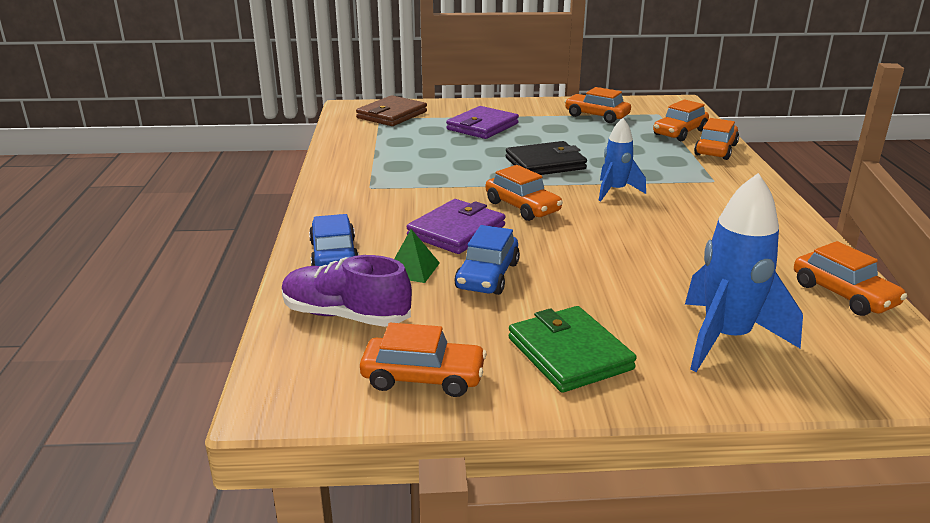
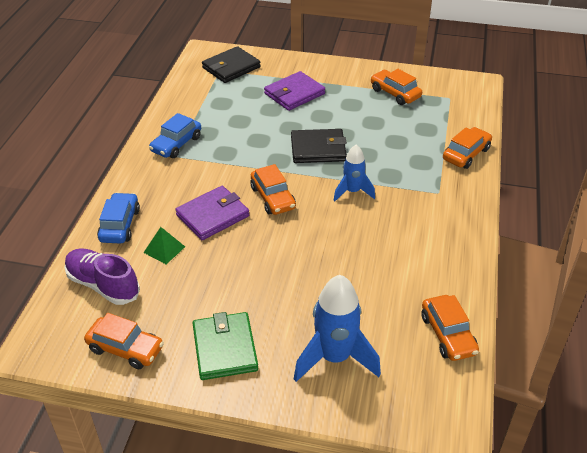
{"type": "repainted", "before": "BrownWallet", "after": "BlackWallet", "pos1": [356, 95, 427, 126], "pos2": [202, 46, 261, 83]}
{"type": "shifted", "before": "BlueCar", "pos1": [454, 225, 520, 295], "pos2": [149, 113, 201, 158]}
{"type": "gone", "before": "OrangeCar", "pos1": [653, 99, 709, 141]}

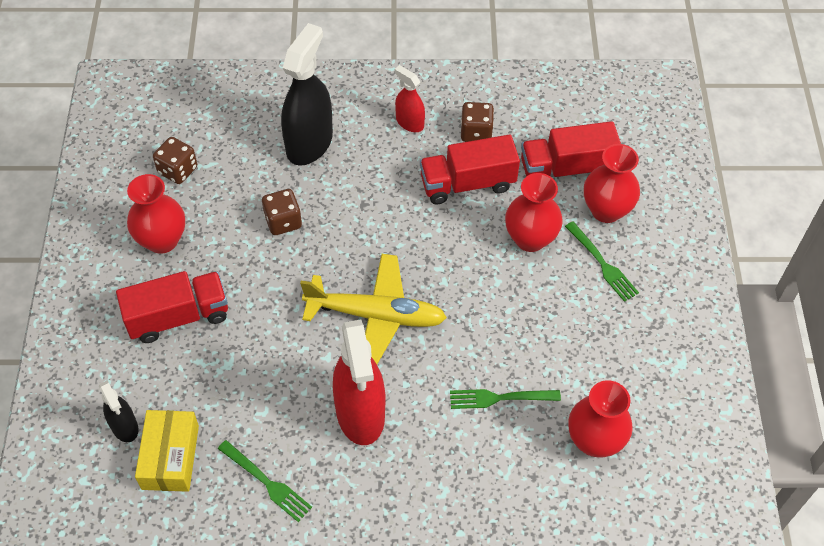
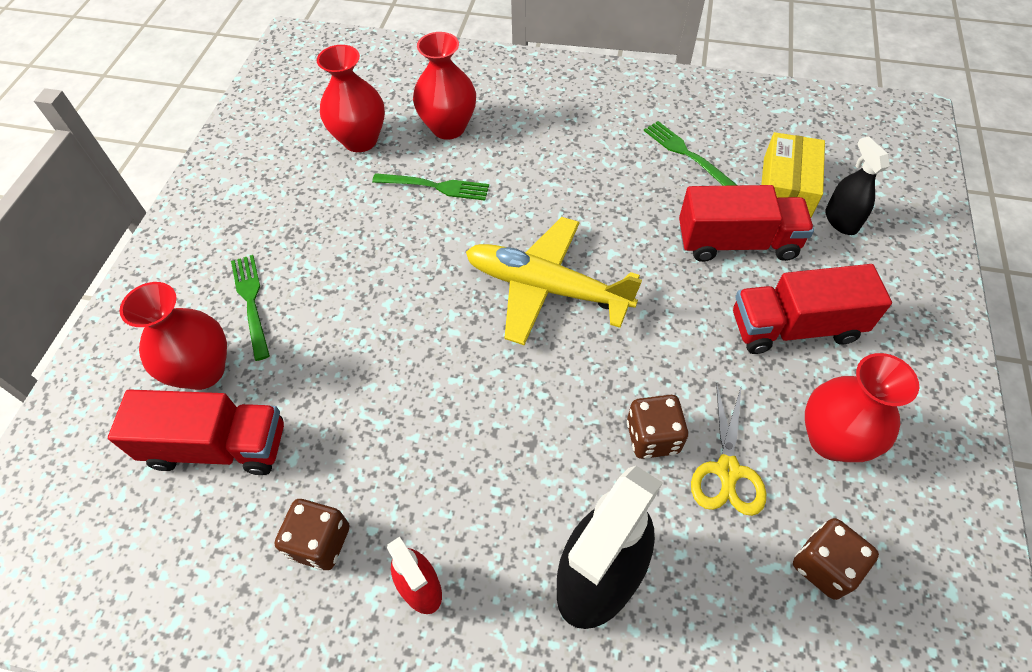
{"type": "gone", "before": "RedSprayBottle", "pos1": [333, 320, 386, 445]}
{"type": "shifted", "before": "RedTruck", "pos1": [420, 135, 520, 204], "pos2": [679, 185, 814, 262]}
{"type": "shifted", "before": "RedVase", "pos1": [505, 173, 563, 252], "pos2": [413, 32, 476, 140]}
{"type": "new", "after": "YellowScissors", "pos2": [691, 382, 766, 516]}

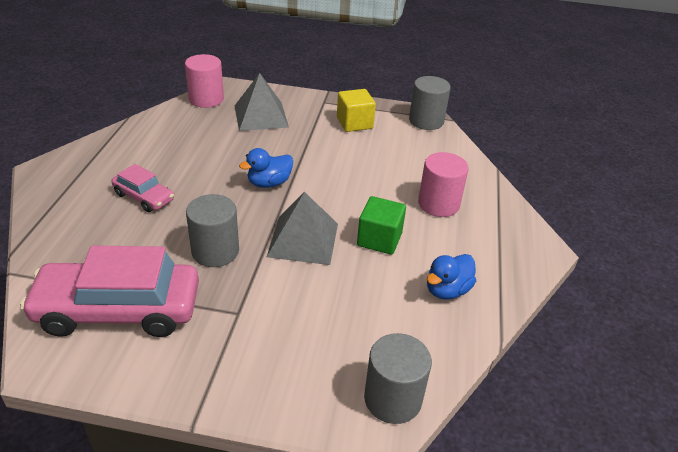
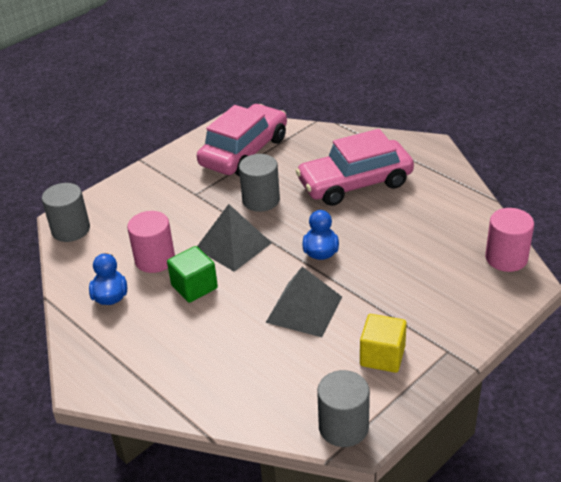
{"type": "scaled", "before": "PinkCar", "pos1": [112, 164, 174, 212], "pos2": [296, 129, 414, 206], "scale": 1.97}
{"type": "shifted", "before": "GreyPyramid", "pos1": [235, 73, 289, 131], "pos2": [266, 267, 342, 337]}
{"type": "shifted", "before": "PinkCylinder", "pos1": [418, 152, 469, 217], "pos2": [127, 211, 175, 273]}

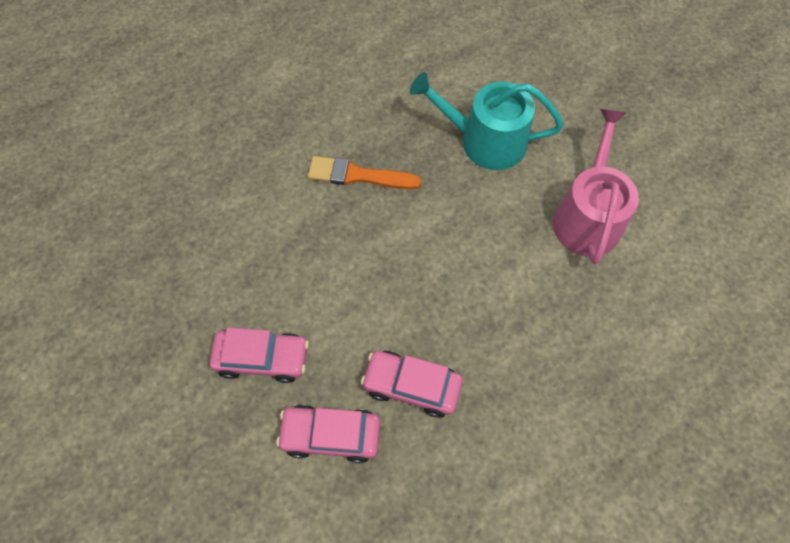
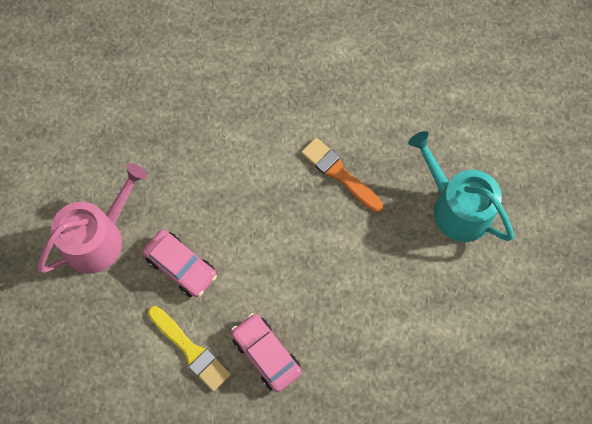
{"type": "swapped", "before": "PinkCar", "after": "YellowBrush", "pos1": [276, 405, 380, 463], "pos2": [148, 306, 231, 391]}
{"type": "shifted", "before": "PinkWateringCan", "pos1": [553, 109, 639, 264], "pos2": [37, 163, 147, 273]}

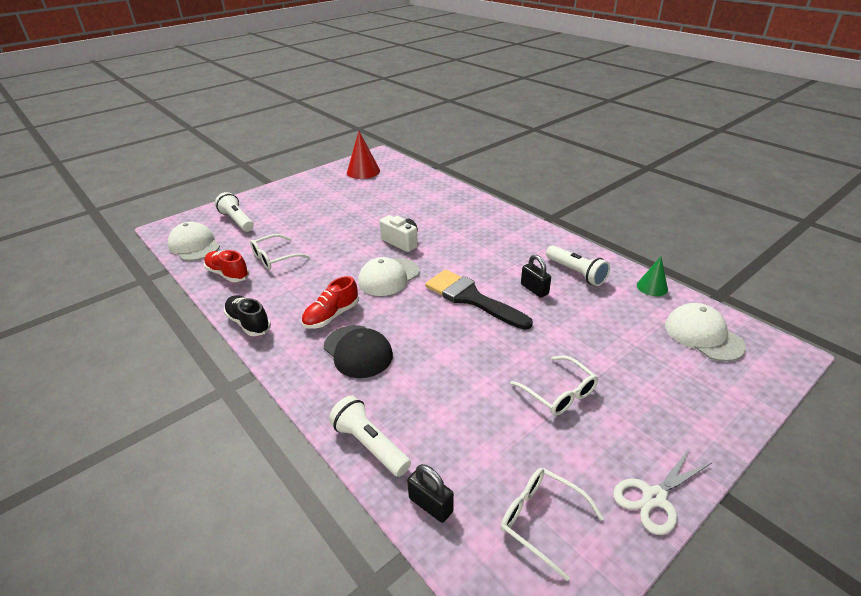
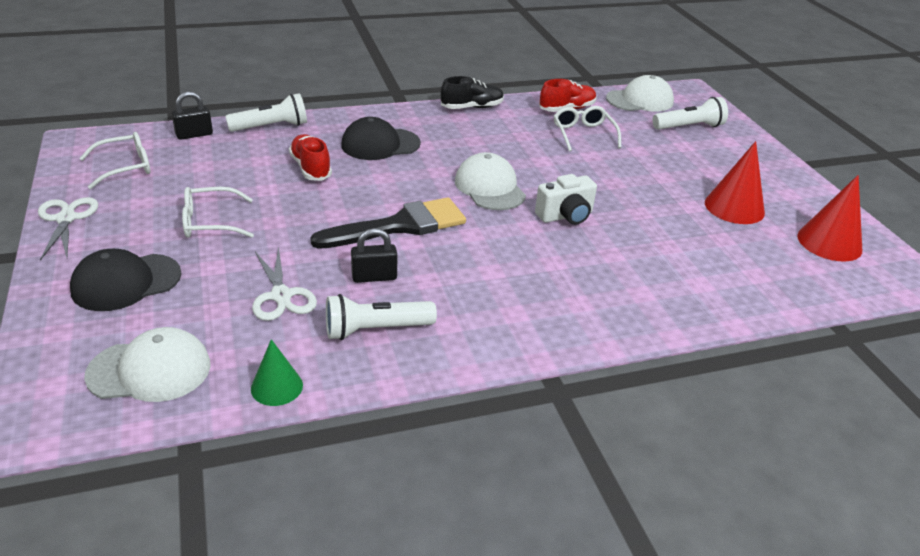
{"type": "shifted", "before": "RedShoe", "pos1": [301, 276, 359, 329], "pos2": [289, 134, 332, 181]}
{"type": "new", "after": "BlackCap", "pos2": [70, 249, 182, 311]}
{"type": "new", "after": "WhiteScissors", "pos2": [252, 246, 317, 321]}
{"type": "new", "after": "RedCone", "pos2": [705, 141, 765, 224]}

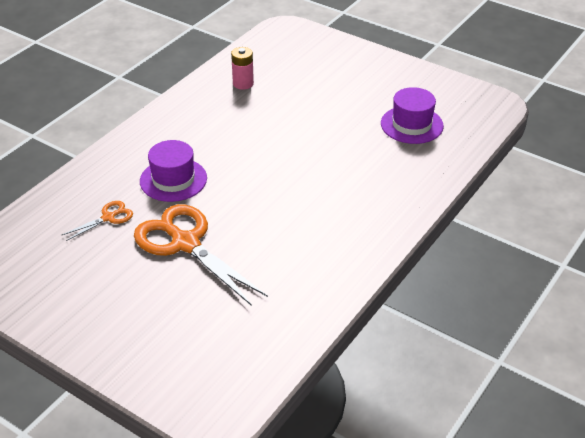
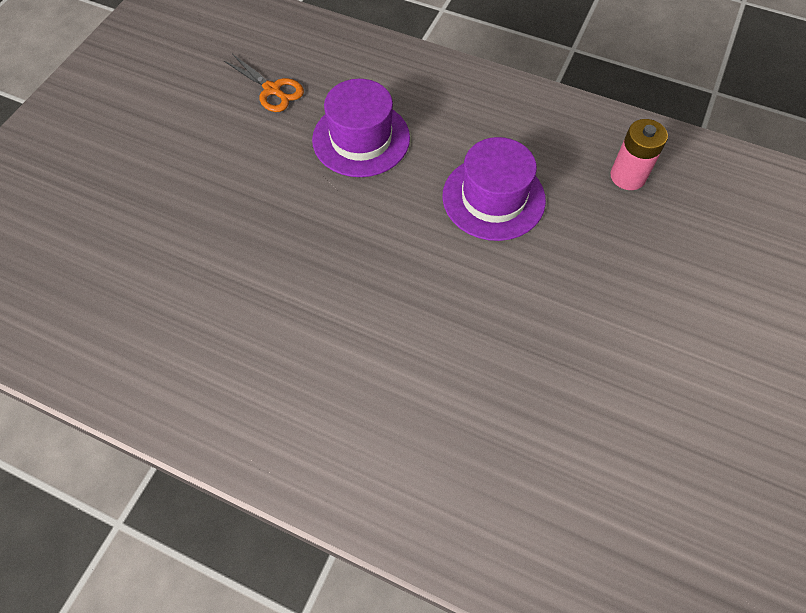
{"type": "gone", "before": "OrangeScissors", "pos1": [134, 204, 268, 306]}
{"type": "shifted", "before": "PurpleHat", "pos1": [381, 87, 444, 144], "pos2": [442, 137, 546, 241]}

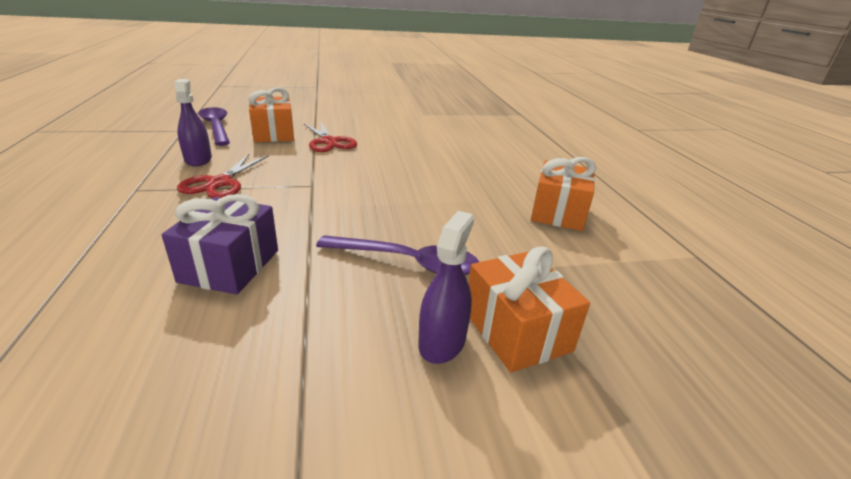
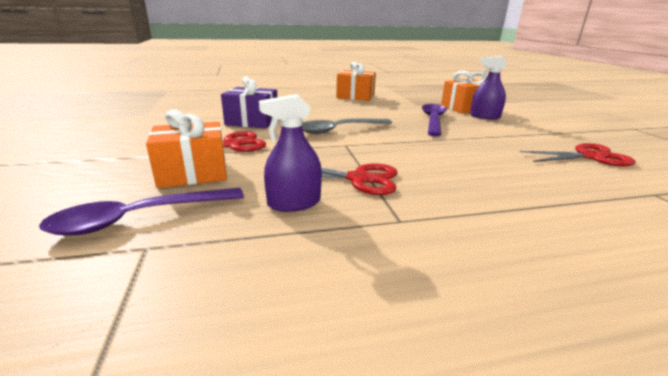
{"type": "shifted", "before": "PurpleGift", "pos1": [162, 194, 278, 295], "pos2": [221, 76, 277, 129]}
{"type": "new", "after": "GreySpoon", "pos2": [302, 118, 392, 134]}
{"type": "new", "after": "RedScissors", "pos2": [520, 143, 636, 166]}

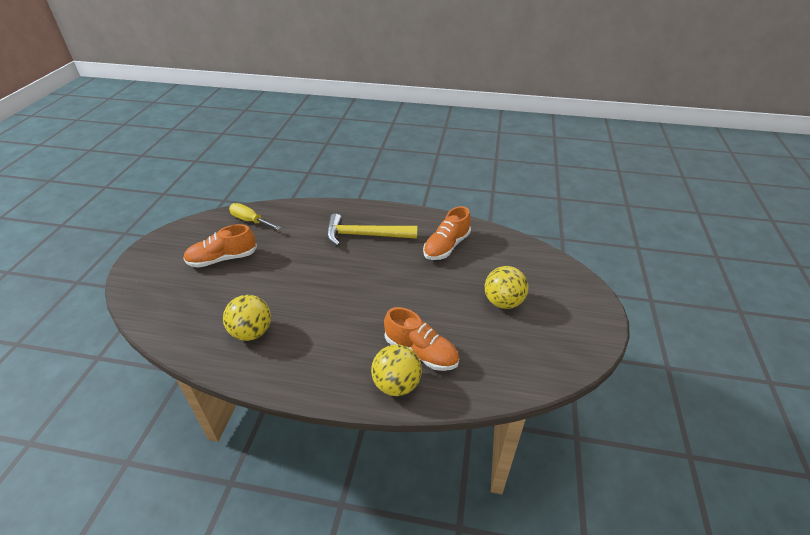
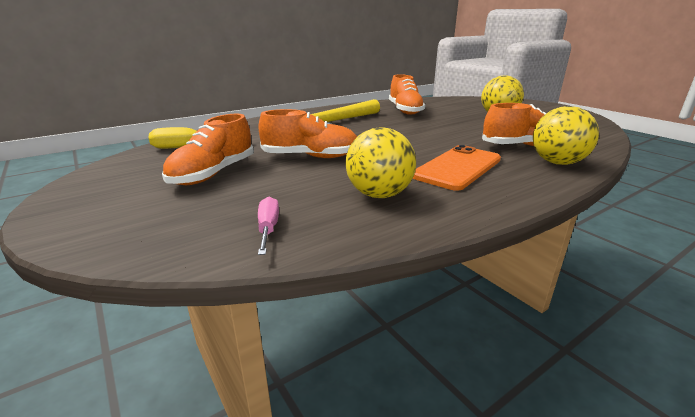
{"type": "new", "after": "OrangeShoe", "pos2": [258, 109, 357, 158]}
{"type": "new", "after": "PinkScrewdriver", "pos2": [258, 197, 279, 255]}
{"type": "new", "after": "OrangePhone", "pos2": [413, 145, 501, 191]}

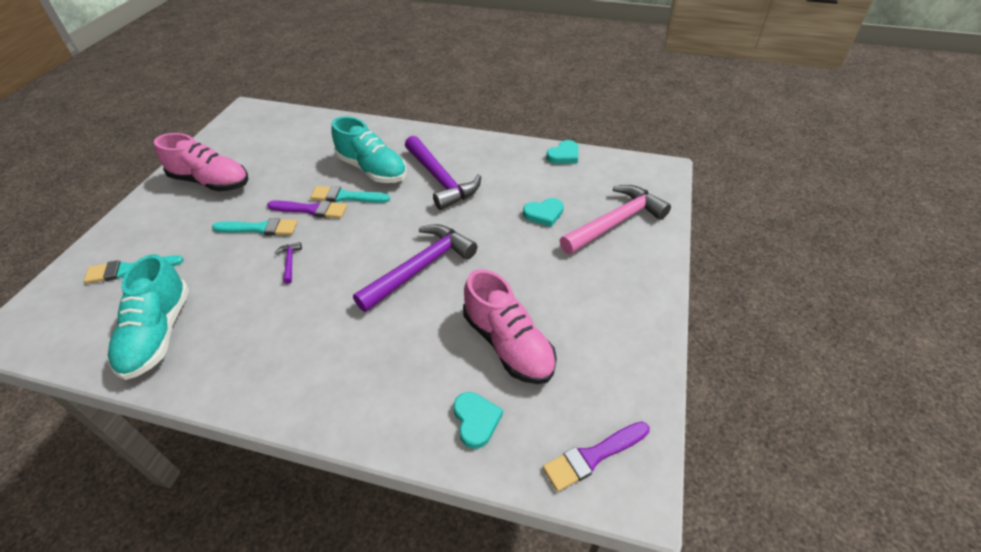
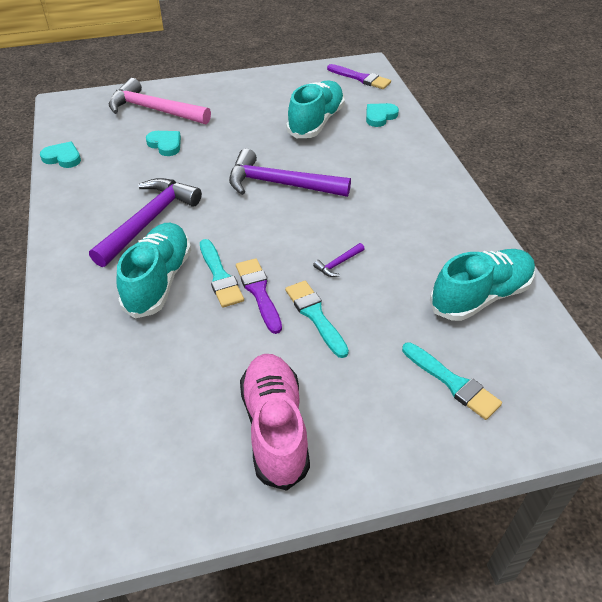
{"type": "repainted", "before": "PinkShoe", "after": "TurquoiseShoe", "pos1": [463, 269, 557, 384], "pos2": [286, 80, 345, 138]}

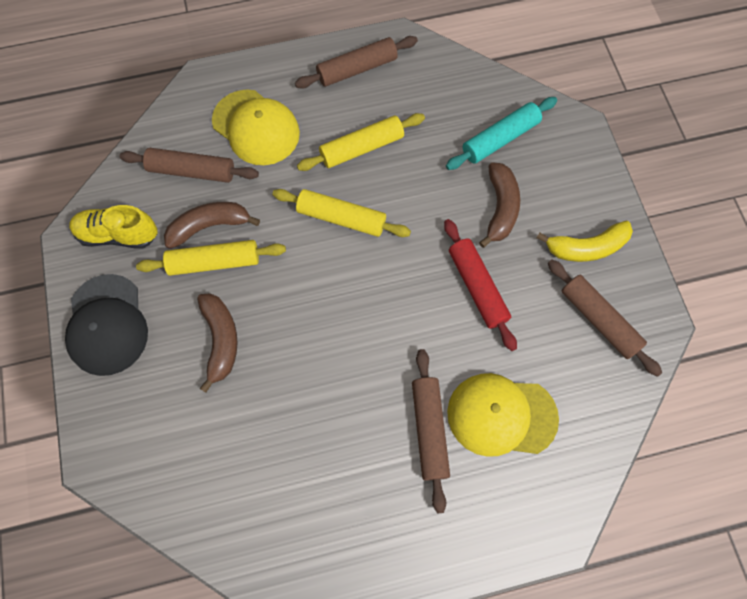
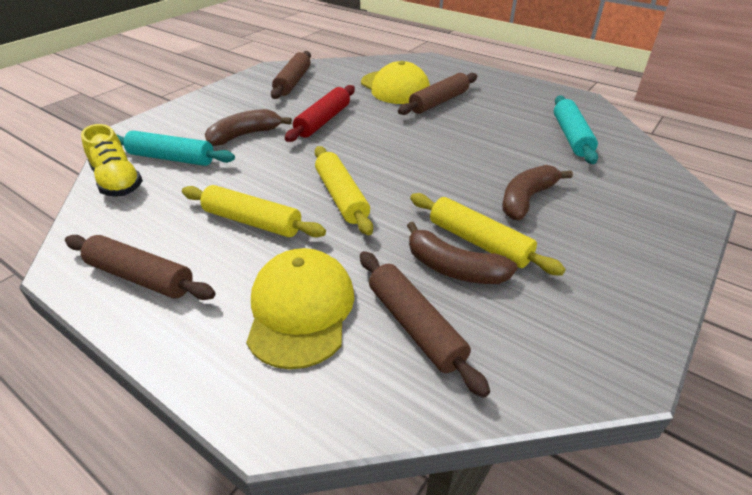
{"type": "gone", "before": "BlackCap", "pos1": [65, 274, 148, 376]}
{"type": "shifted", "before": "YellowShoe", "pos1": [69, 205, 158, 249], "pos2": [81, 124, 143, 197]}
{"type": "gone", "before": "YellowBanana", "pos1": [537, 221, 633, 262]}
{"type": "new", "after": "TurquoiseRollingPin", "pos2": [554, 95, 598, 164]}

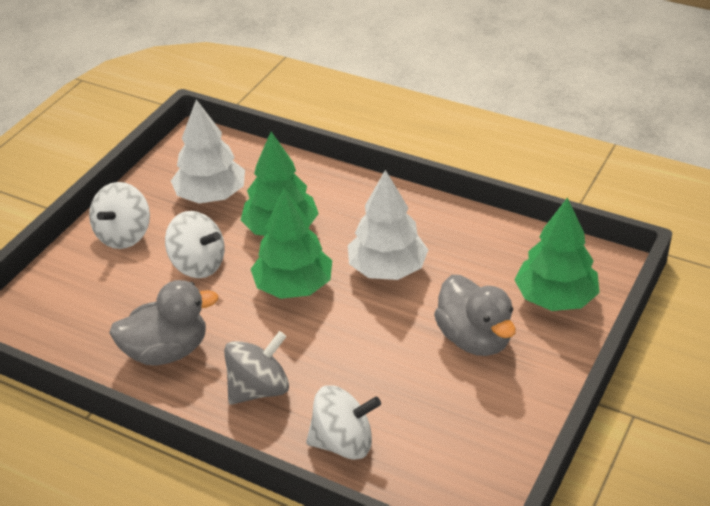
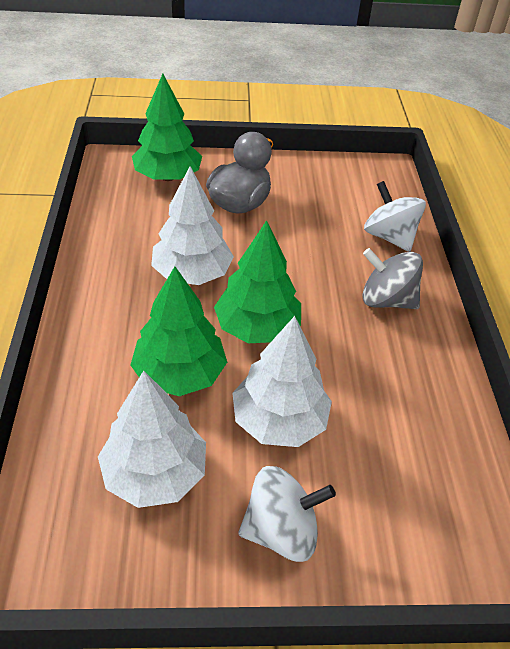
{"type": "gone", "before": "GreyDuck", "pos1": [109, 280, 218, 366]}
{"type": "swapped", "before": "WhiteSpinningTop", "after": "WhiteTree", "pos1": [165, 211, 225, 278], "pos2": [232, 316, 332, 447]}

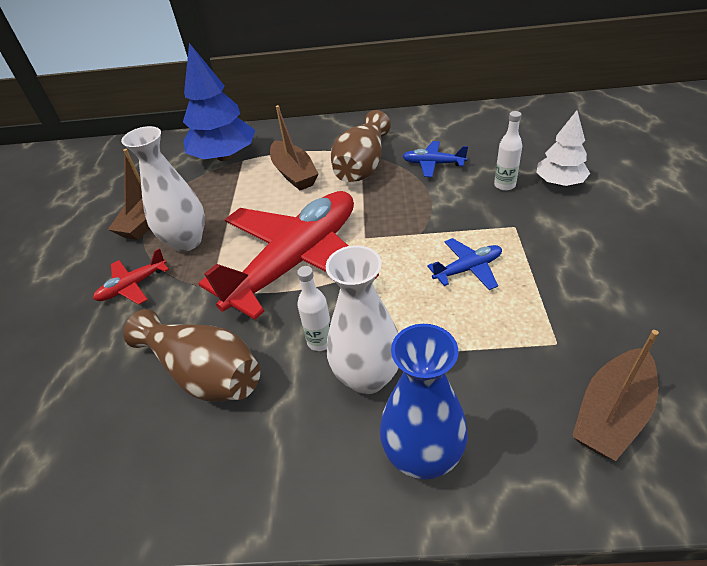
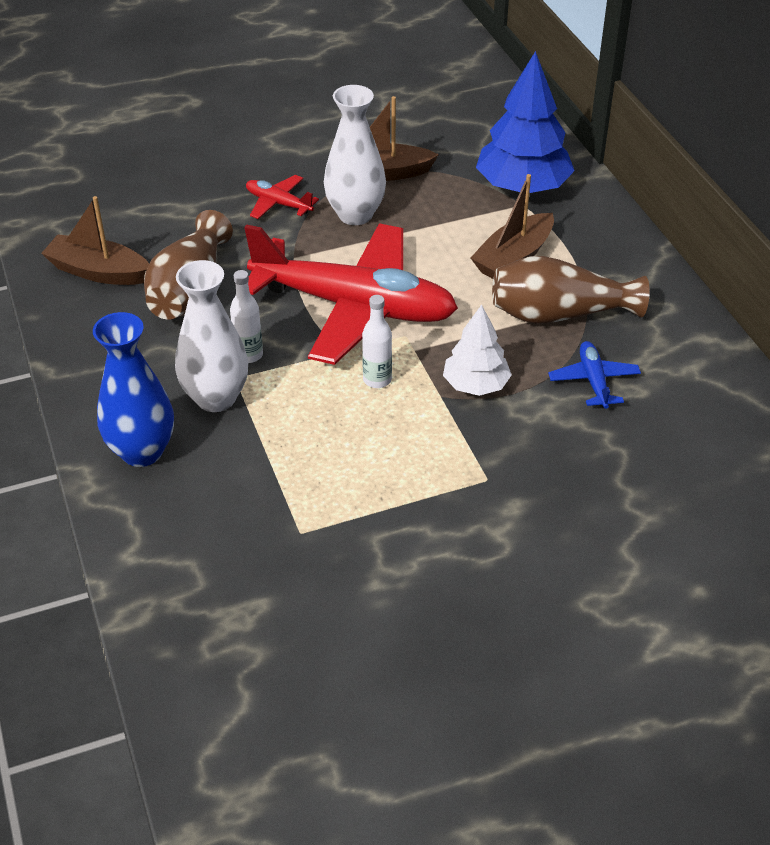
{"type": "gone", "before": "BluePlane", "pos1": [427, 238, 502, 290]}
{"type": "shifted", "before": "WhiteBottle", "pos1": [494, 111, 522, 191], "pos2": [362, 295, 392, 388]}
{"type": "shifted", "before": "WhiteTree", "pos1": [536, 111, 590, 186], "pos2": [443, 305, 512, 396]}
{"type": "shifted", "before": "BrownBoat", "pos1": [572, 330, 659, 461], "pos2": [41, 196, 149, 285]}

